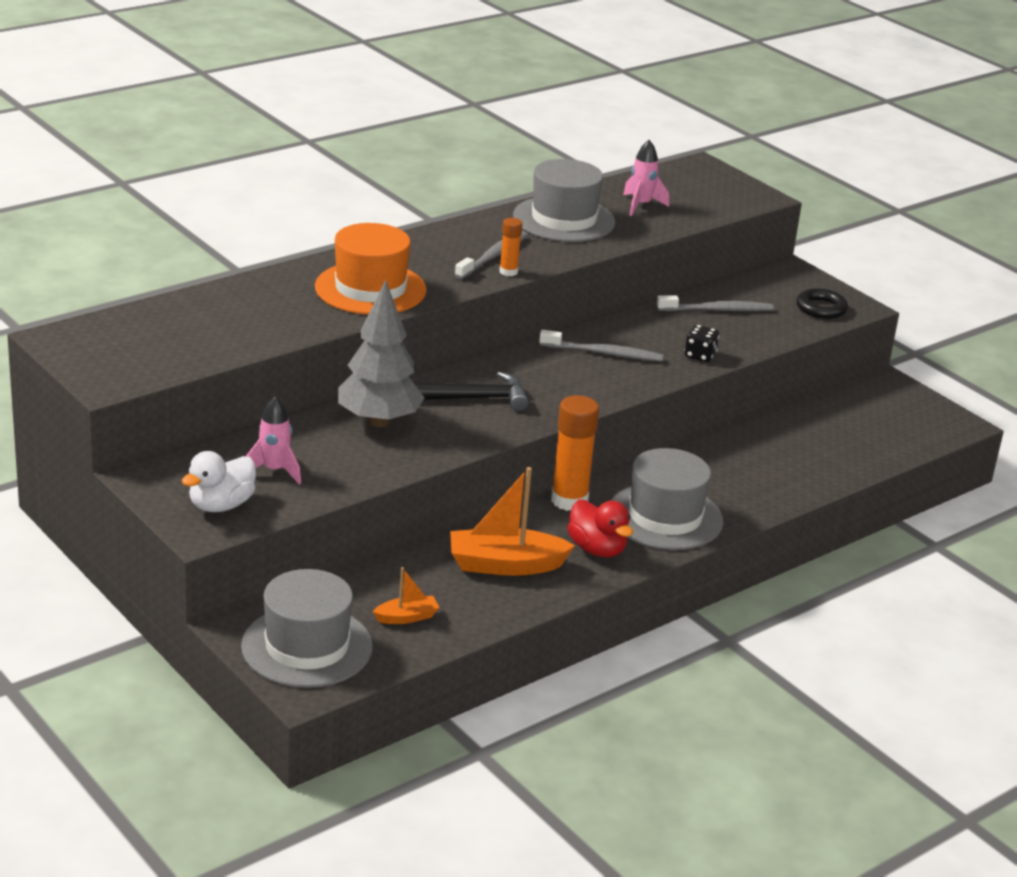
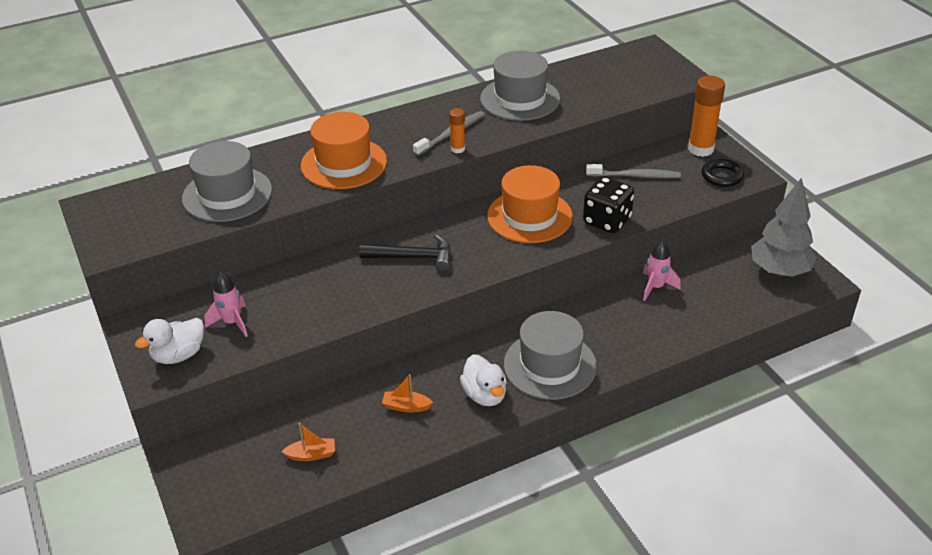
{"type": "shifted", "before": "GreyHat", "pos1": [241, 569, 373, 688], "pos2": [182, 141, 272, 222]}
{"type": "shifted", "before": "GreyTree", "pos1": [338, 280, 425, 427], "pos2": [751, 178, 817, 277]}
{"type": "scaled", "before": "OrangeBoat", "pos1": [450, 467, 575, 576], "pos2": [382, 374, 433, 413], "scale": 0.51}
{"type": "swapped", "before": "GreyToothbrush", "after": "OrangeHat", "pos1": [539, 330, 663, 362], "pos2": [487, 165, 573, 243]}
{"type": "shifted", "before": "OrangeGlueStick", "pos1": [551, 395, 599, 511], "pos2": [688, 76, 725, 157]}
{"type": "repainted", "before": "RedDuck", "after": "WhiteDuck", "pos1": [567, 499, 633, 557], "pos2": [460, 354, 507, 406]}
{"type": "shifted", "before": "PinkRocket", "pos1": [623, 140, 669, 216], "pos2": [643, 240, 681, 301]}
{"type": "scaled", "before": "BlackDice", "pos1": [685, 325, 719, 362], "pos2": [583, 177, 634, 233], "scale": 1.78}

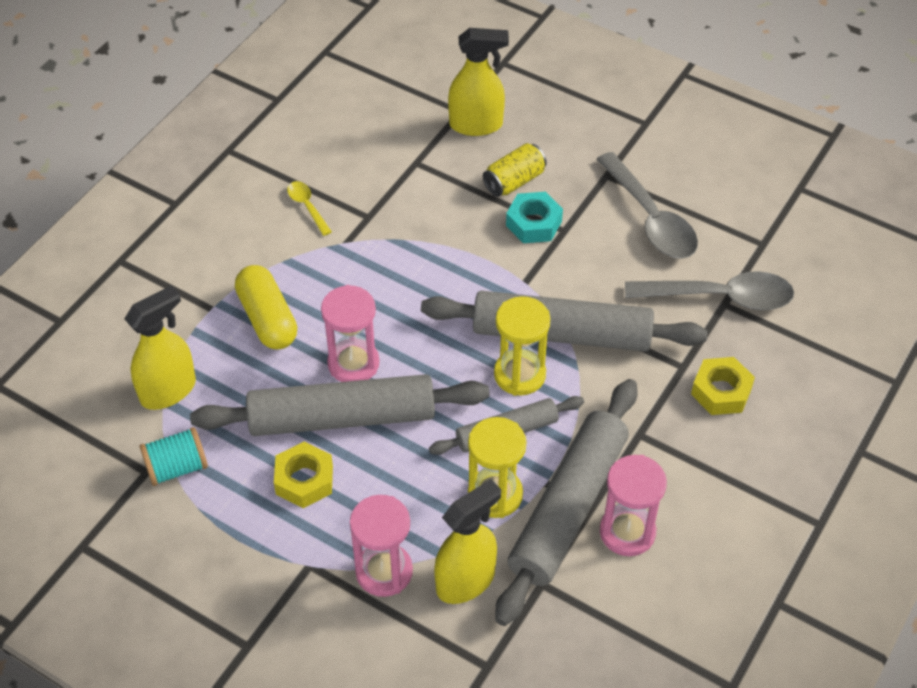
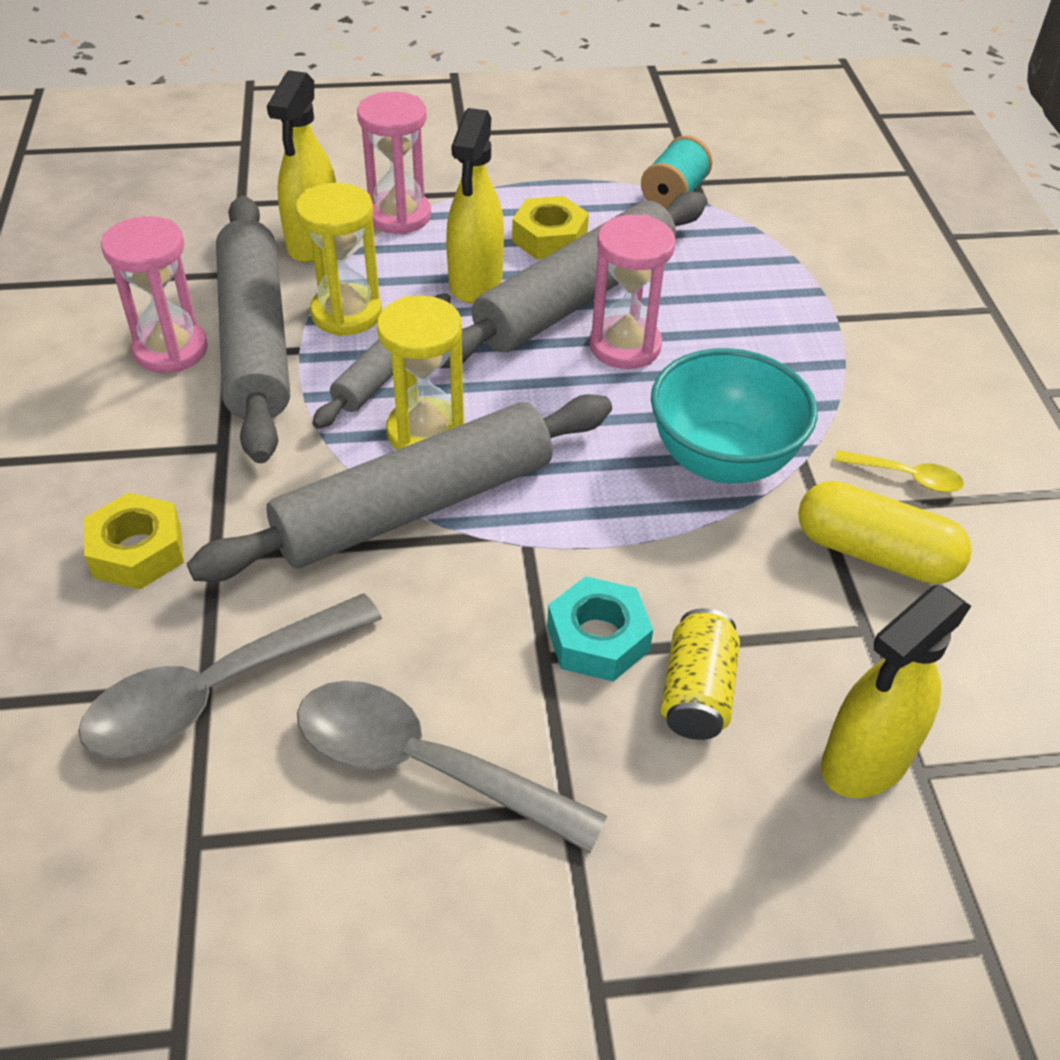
{"type": "shifted", "before": "YellowSprayBottle", "pos1": [124, 285, 196, 410], "pos2": [446, 108, 504, 303]}
{"type": "shifted", "before": "YellowCapsule", "pos1": [235, 265, 297, 349], "pos2": [798, 481, 972, 584]}
{"type": "new", "after": "TurquoiseBowl", "pos2": [651, 348, 818, 484]}

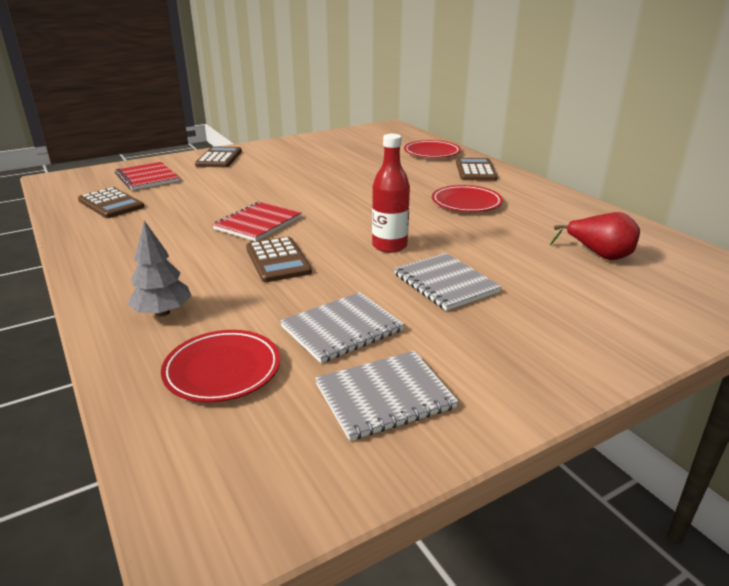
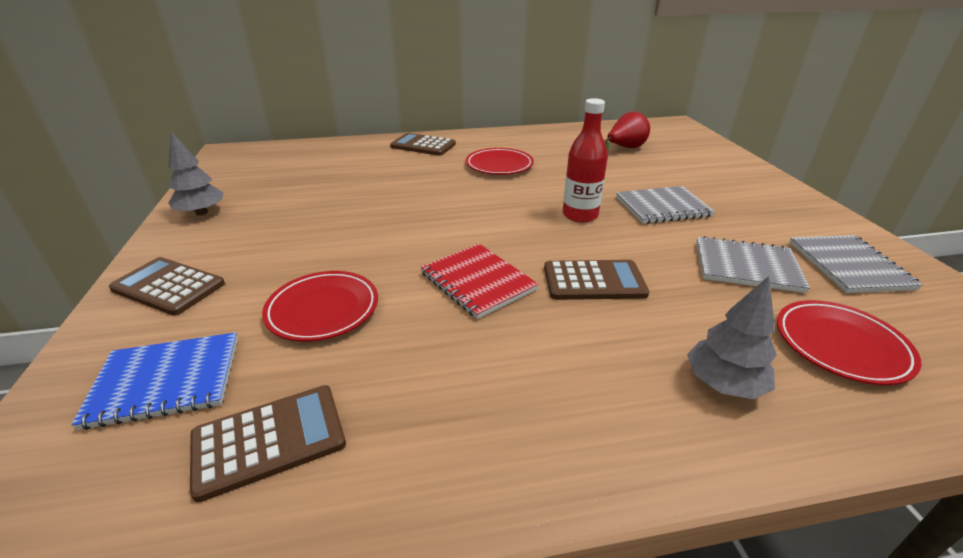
{"type": "repainted", "before": "RedNotebook", "after": "BlueNotebook", "pos1": [115, 161, 179, 190], "pos2": [71, 332, 238, 430]}
{"type": "rotated", "before": "GreyNotebook", "pos1": [280, 292, 404, 363], "pos2": [696, 236, 810, 293], "turn": -60}
{"type": "shifted", "before": "RedPlate", "pos1": [404, 140, 461, 158], "pos2": [262, 271, 378, 342]}
{"type": "new", "after": "GreyTree", "pos2": [168, 133, 224, 216]}

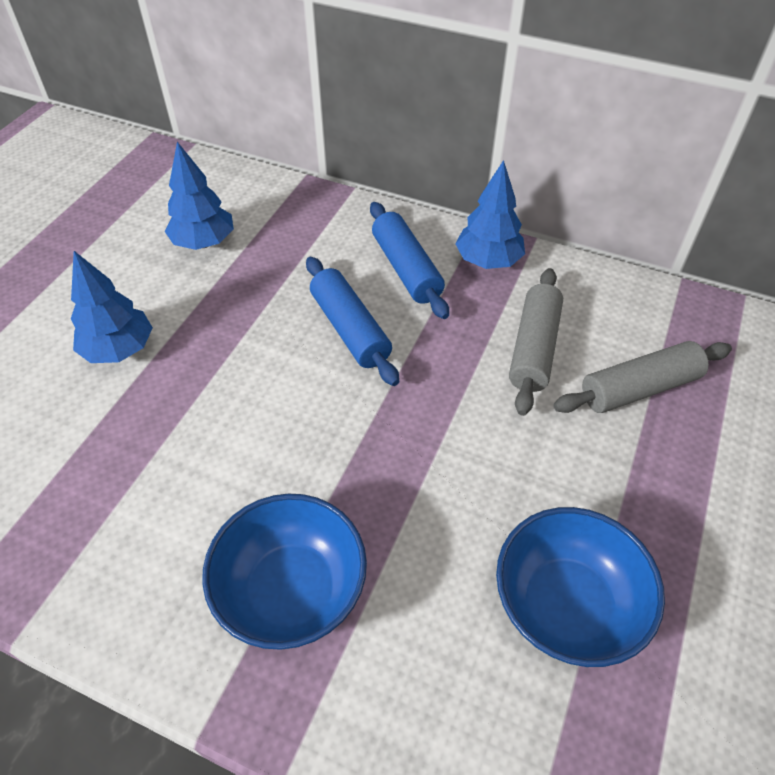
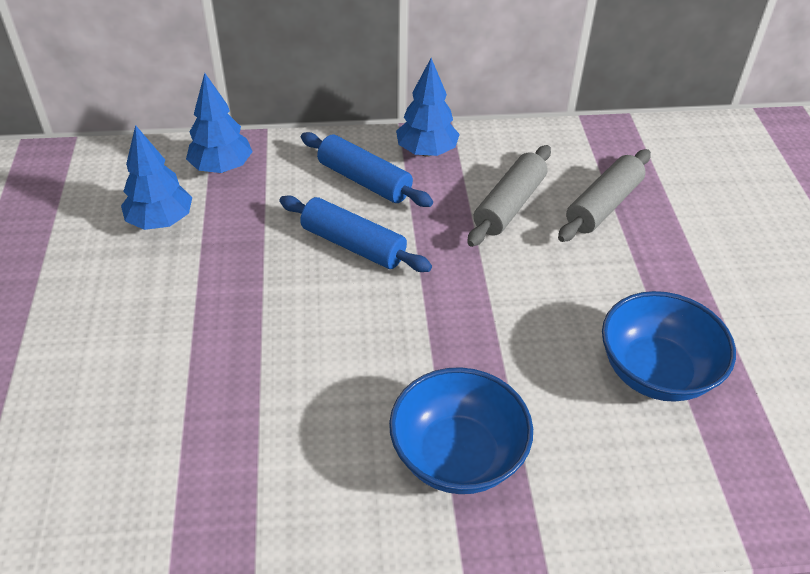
{"type": "shifted", "before": "BlueTree", "pos1": [71, 251, 153, 363], "pos2": [186, 73, 253, 173]}
{"type": "rotated", "before": "GreyRollingPin", "pos1": [509, 268, 563, 416], "pos2": [467, 145, 551, 247], "turn": 45}

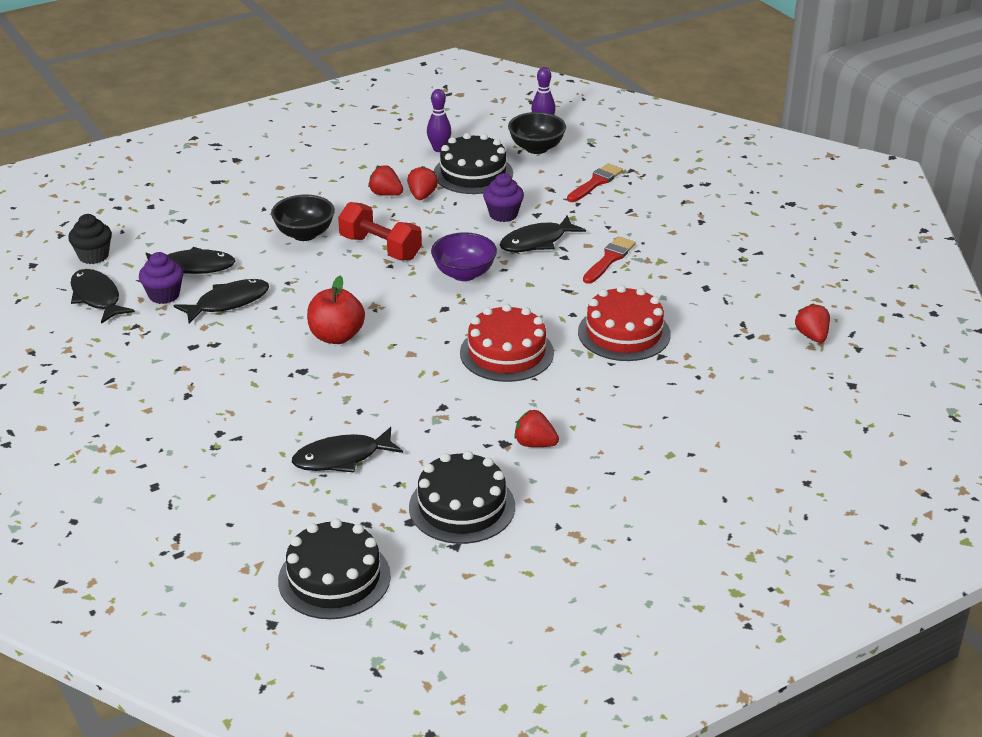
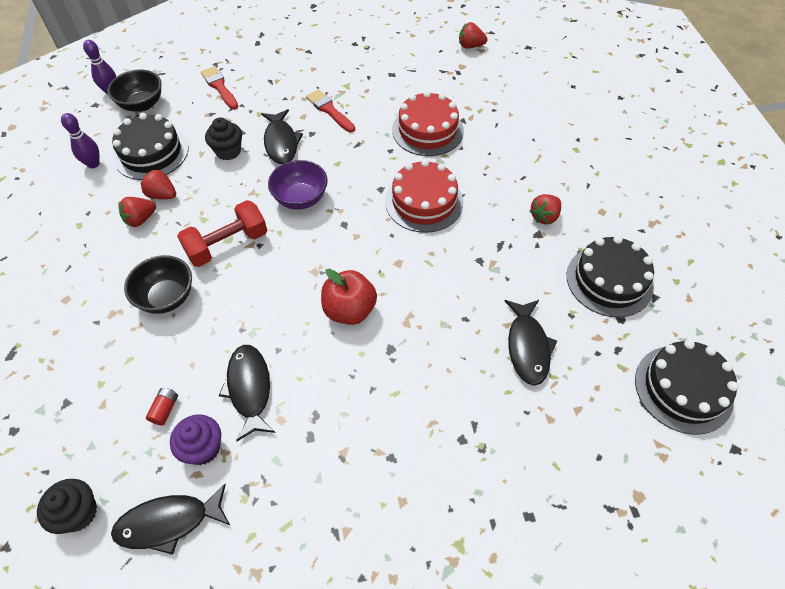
{"type": "swapped", "before": "BlackFish", "after": "RedBattery", "pos1": [139, 247, 235, 274], "pos2": [146, 388, 178, 426]}
{"type": "repainted", "before": "PurpleCupcake", "after": "BlackCupcake", "pos1": [483, 173, 524, 222], "pos2": [205, 118, 242, 160]}

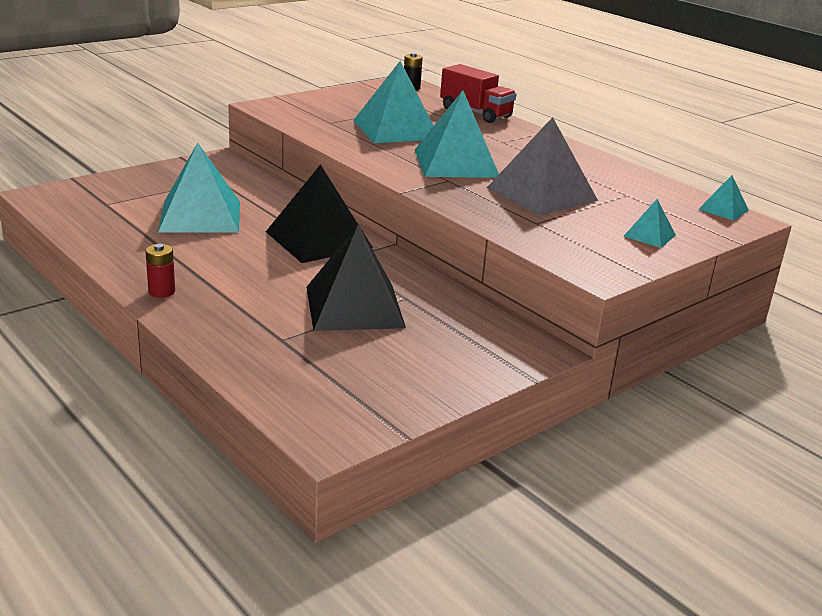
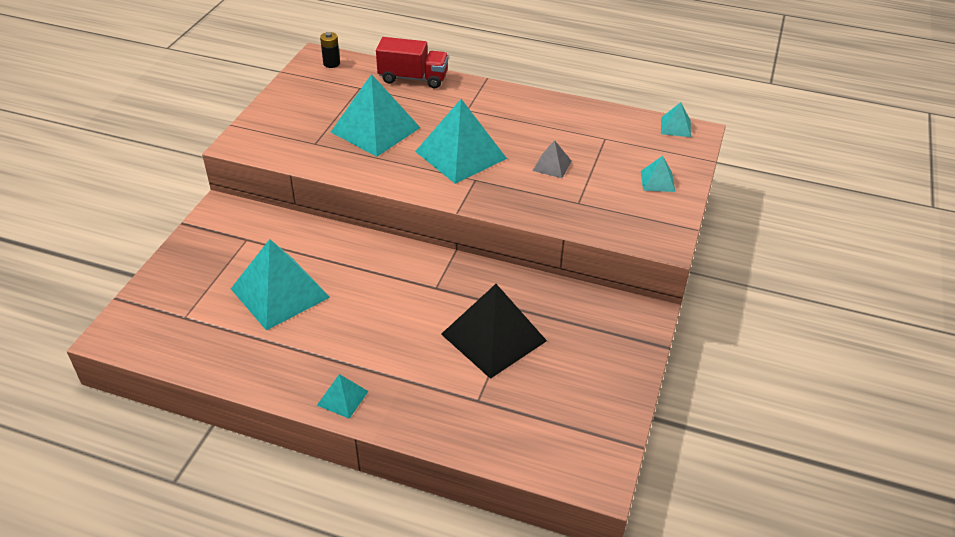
{"type": "swapped", "before": "RedBattery", "after": "TurquoisePyramid", "pos1": [146, 244, 175, 298], "pos2": [317, 374, 369, 419]}
{"type": "gone", "before": "BlackPyramid", "pos1": [266, 164, 373, 263]}
{"type": "scaled", "before": "GreyPyramid", "pos1": [487, 117, 598, 216], "pos2": [533, 140, 571, 178], "scale": 0.47}

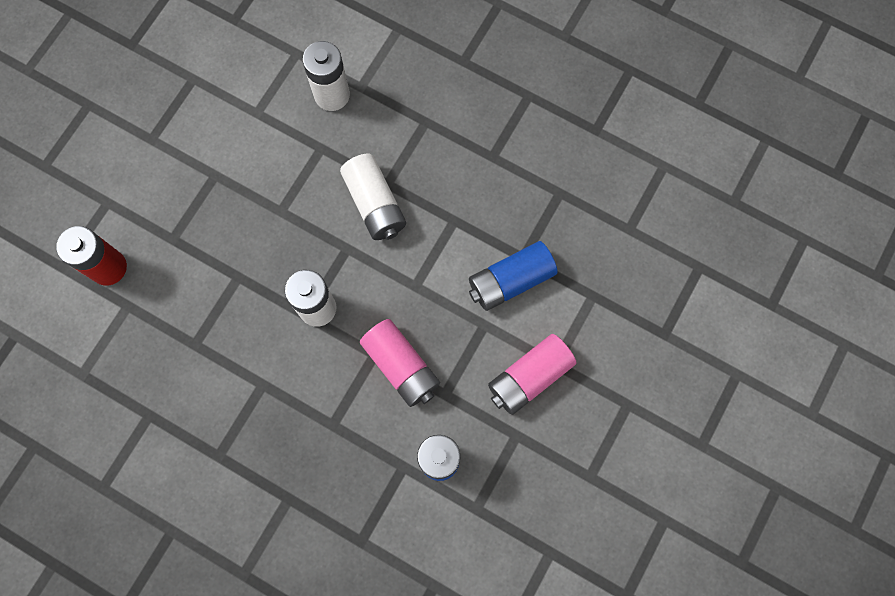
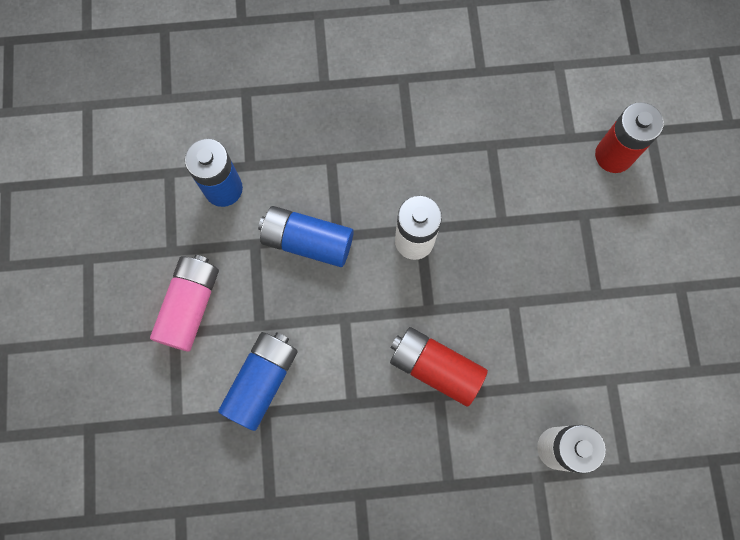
{"type": "repainted", "before": "WhiteBattery", "after": "RedBattery", "pos1": [340, 154, 406, 240], "pos2": [390, 327, 488, 407]}
{"type": "repainted", "before": "PinkBattery", "after": "BlueBattery", "pos1": [360, 319, 440, 407], "pos2": [258, 206, 354, 267]}

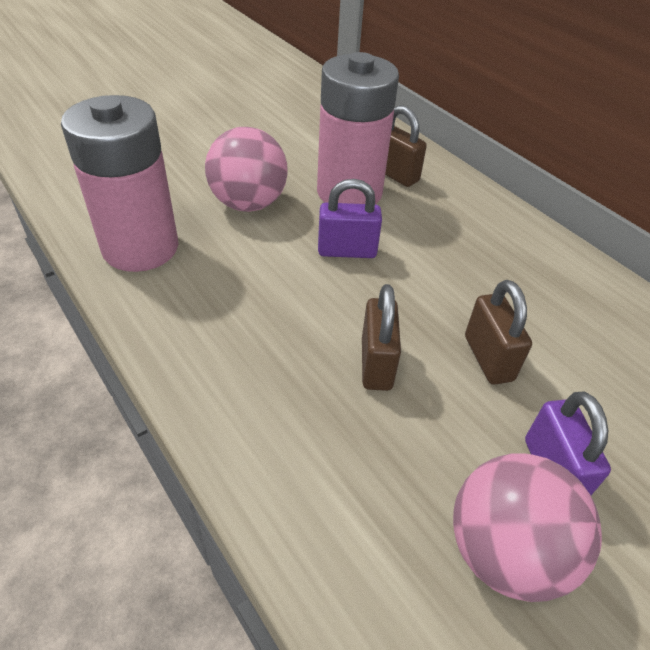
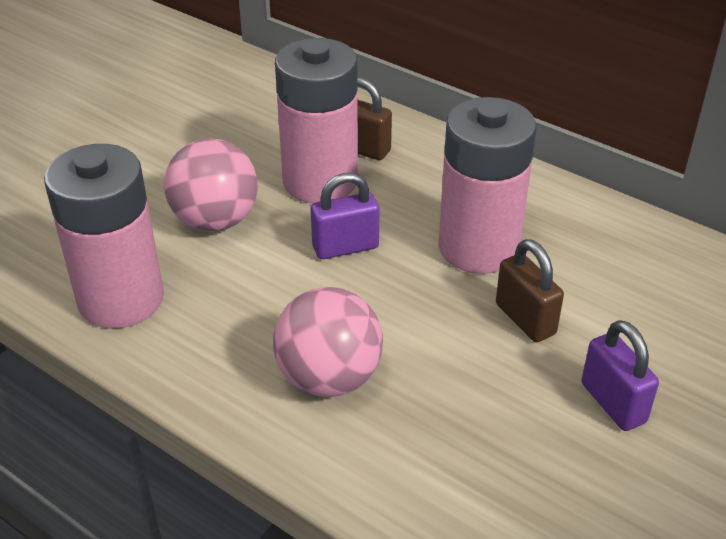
{"type": "gone", "before": "BrownPadlock", "pos1": [362, 284, 401, 391]}
{"type": "shifted", "before": "PinkBall", "pos1": [453, 453, 602, 602], "pos2": [273, 287, 383, 397]}
{"type": "new", "after": "PinkBattery", "pos2": [438, 97, 536, 274]}

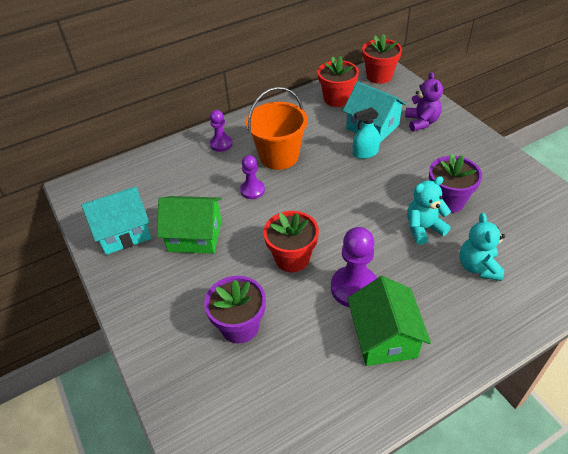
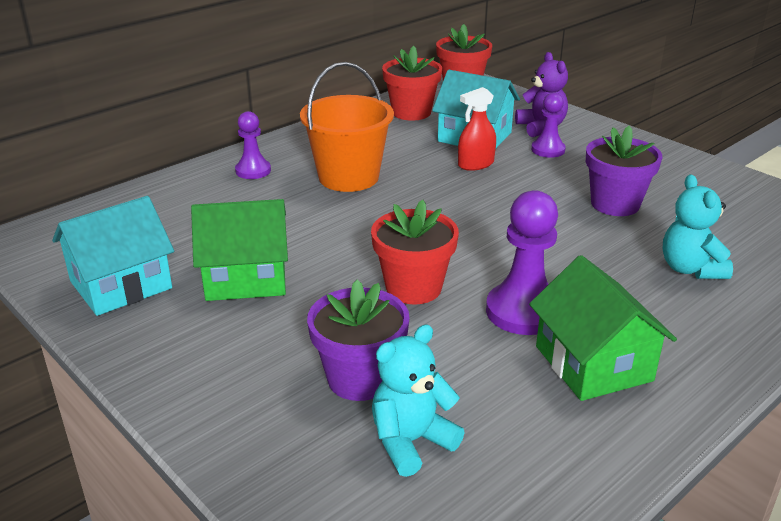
{"type": "shifted", "before": "PurplePawn", "pos1": [240, 155, 265, 199], "pos2": [531, 92, 566, 158]}
{"type": "repainted", "before": "TurquoiseSprayBottle", "after": "RedSprayBottle", "pos1": [353, 107, 380, 159], "pos2": [458, 87, 496, 171]}
{"type": "shifted", "before": "TurquoiseTeddyBear", "pos1": [407, 176, 451, 245], "pos2": [372, 325, 465, 477]}

